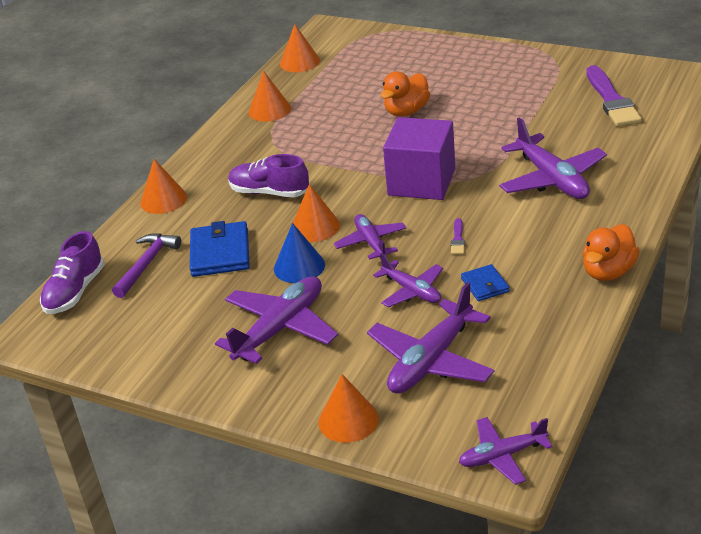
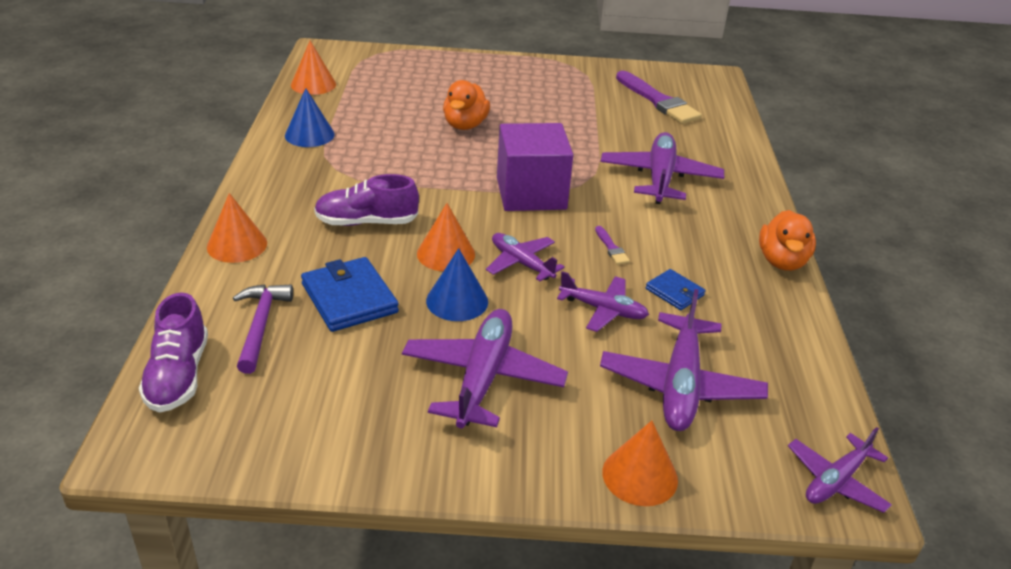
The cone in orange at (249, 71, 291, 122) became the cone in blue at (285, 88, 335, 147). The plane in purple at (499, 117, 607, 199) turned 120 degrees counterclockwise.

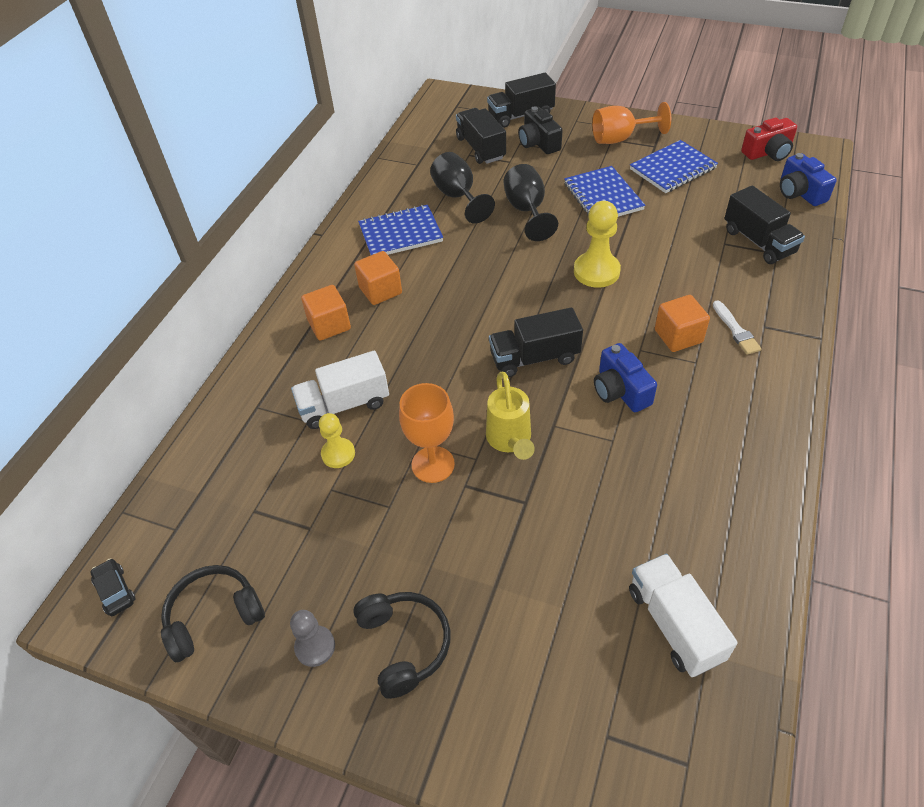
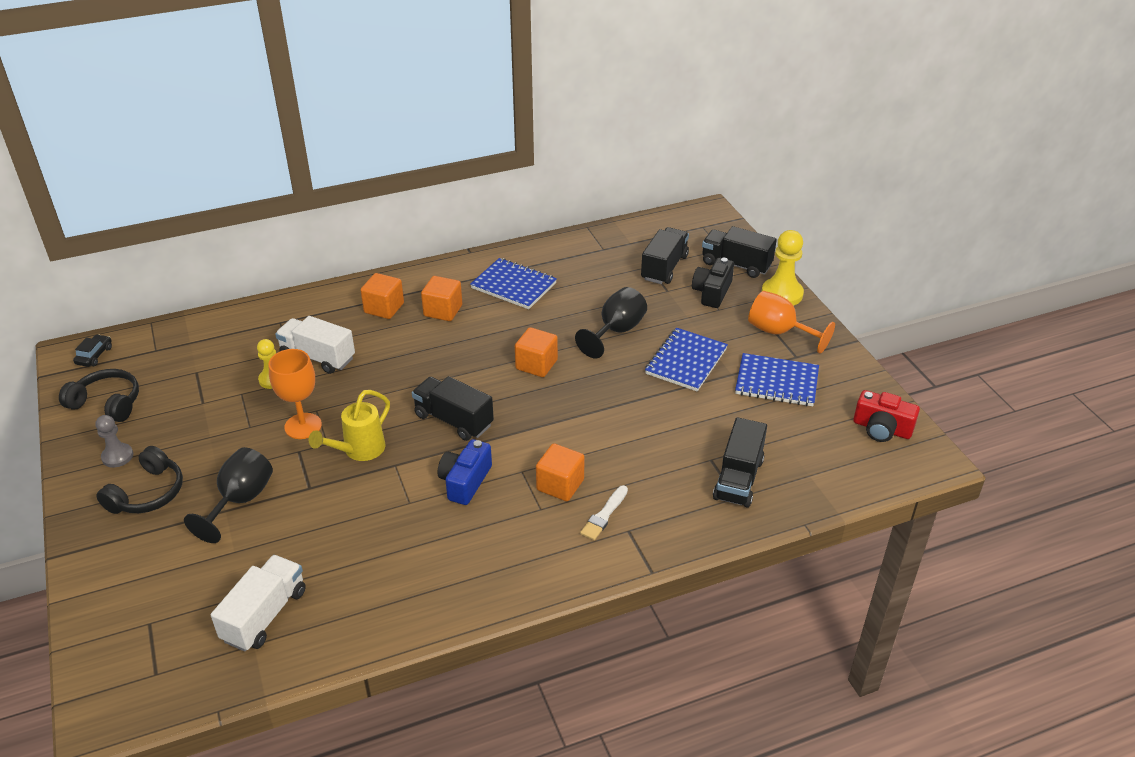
The camera in blue at (780, 153, 837, 206) disappeared. The cube in orange at (515, 327, 558, 377) appeared. The goblet in black moved from (430, 152, 495, 224) to (184, 447, 273, 543). The pawn in yellow moved from (574, 201, 621, 288) to (762, 230, 804, 306).

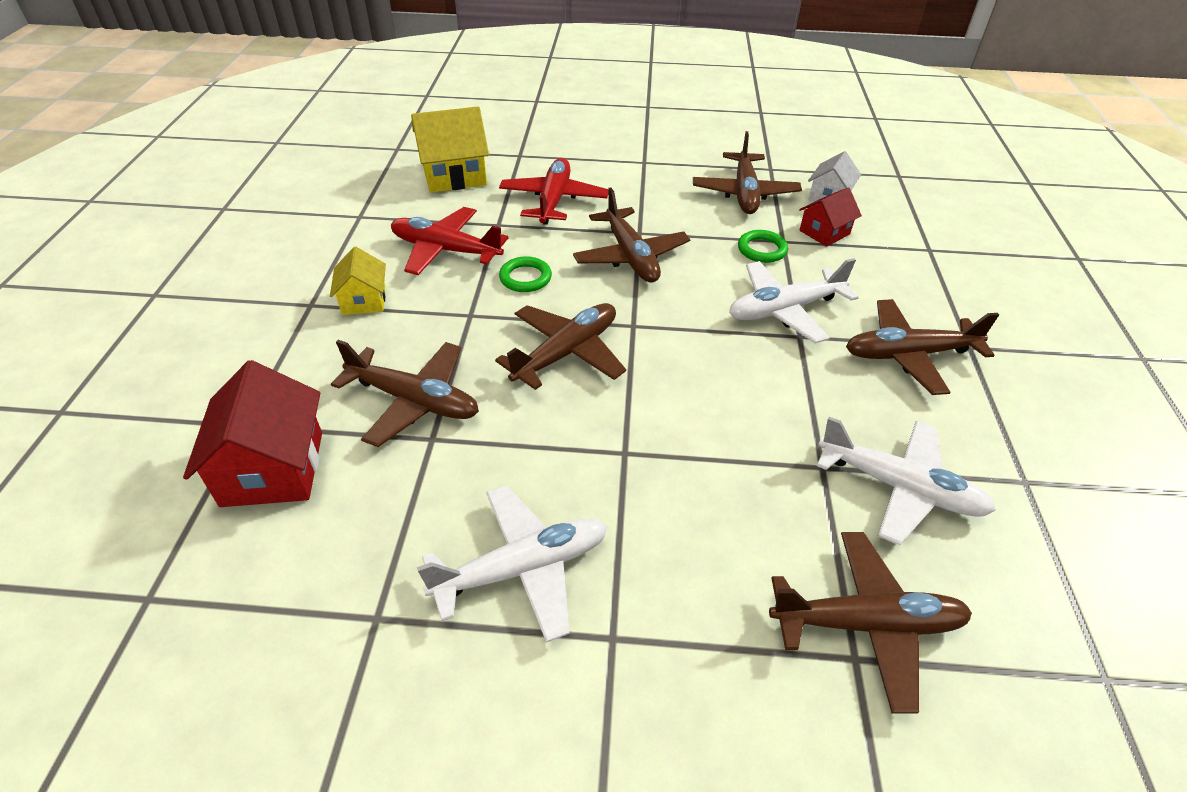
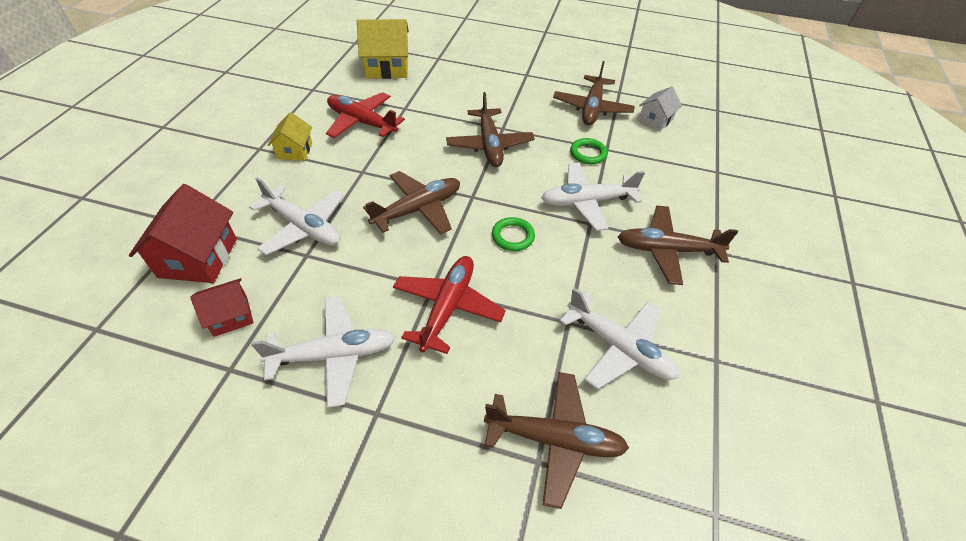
The plane in red moved from (499, 158, 608, 225) to (393, 256, 506, 354). The ring in green moved from (499, 256, 552, 292) to (492, 217, 535, 251). The house in red moved from (799, 187, 862, 247) to (190, 278, 254, 337). The plane in brown at (331, 340, 479, 447) became the plane in white at (249, 177, 344, 255).

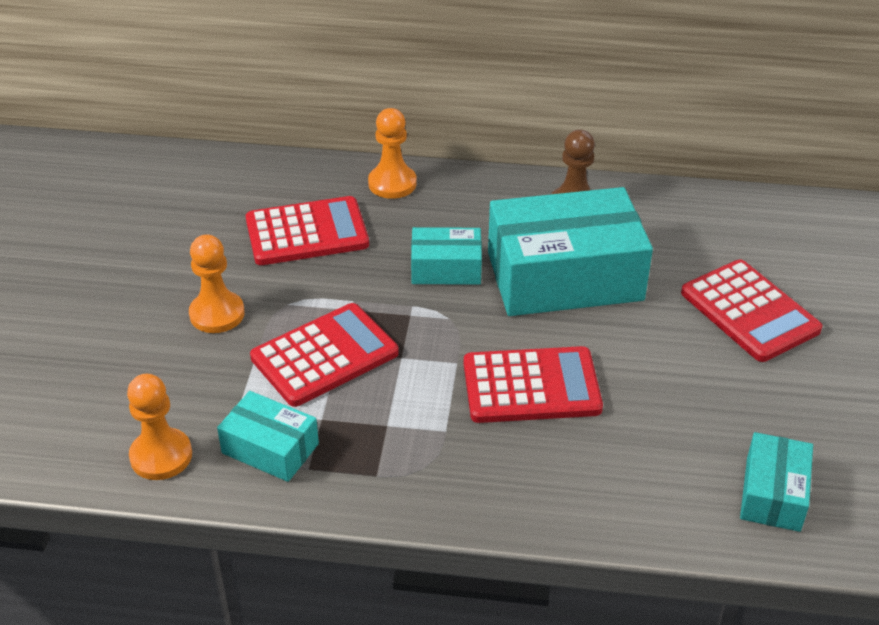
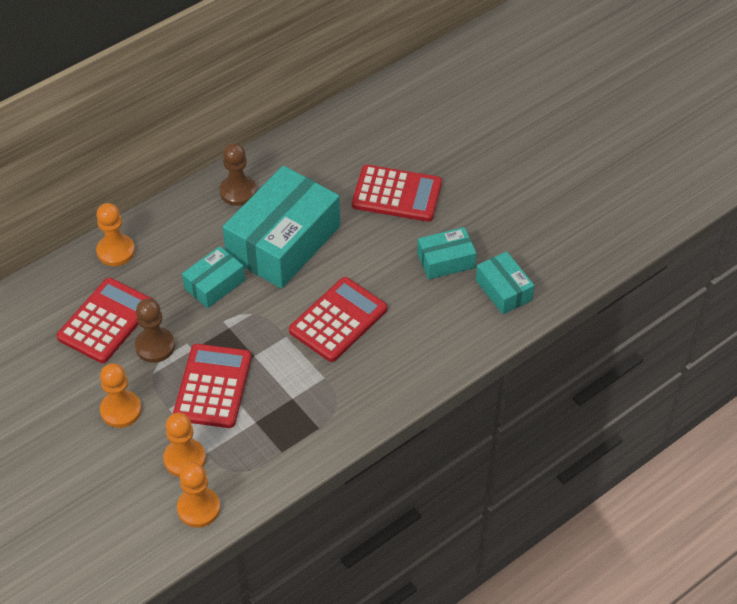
The pawn in brown at (135, 299, 175, 363) appeared. The pawn in orange at (163, 413, 206, 477) appeared. The box in turquoise moved from (217, 391, 319, 482) to (417, 227, 477, 279).

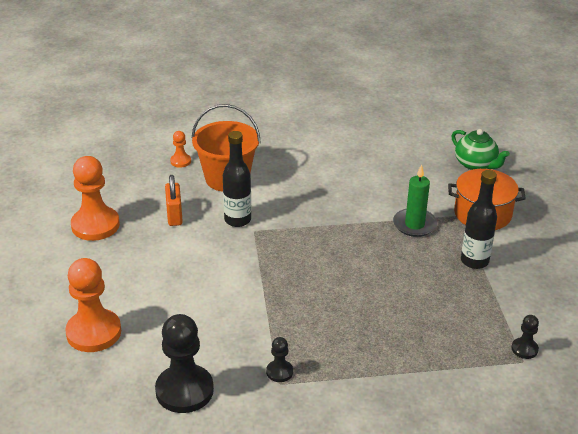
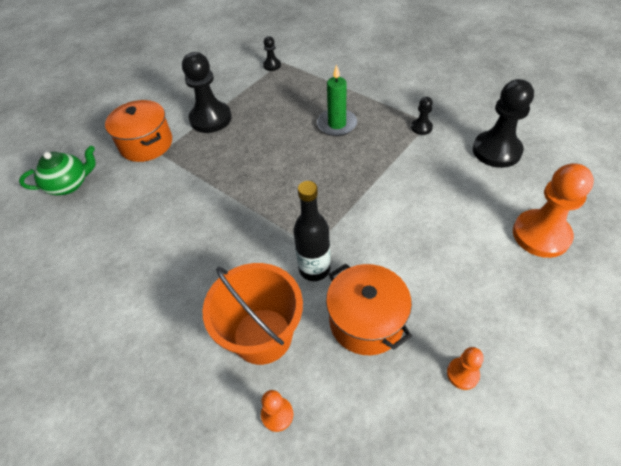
The candle in green moved from (393, 165, 437, 237) to (317, 64, 357, 136). The padlock in orange at (165, 175, 183, 226) was replaced by the pot in orange at (326, 264, 412, 356). The bottle in black at (461, 170, 497, 269) was replaced by the pawn in black at (182, 52, 232, 133). The teapot in green at (452, 129, 510, 170) turned 60 degrees clockwise. The pawn in orange at (71, 156, 120, 241) changed to 0.48 times the size.

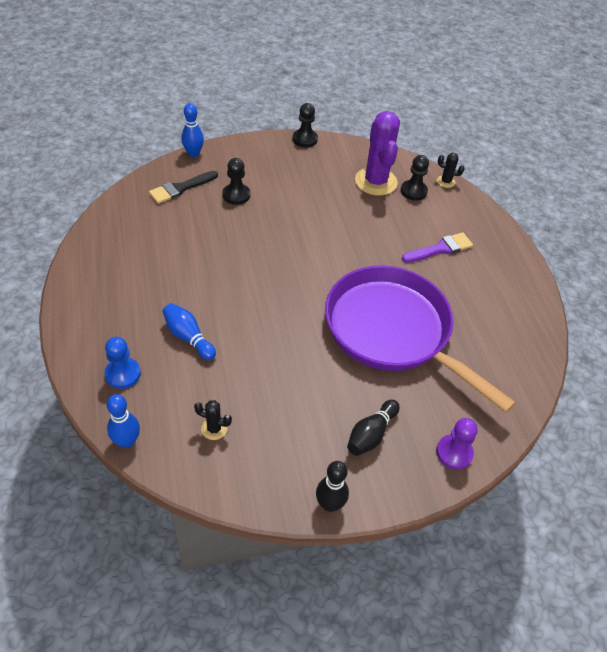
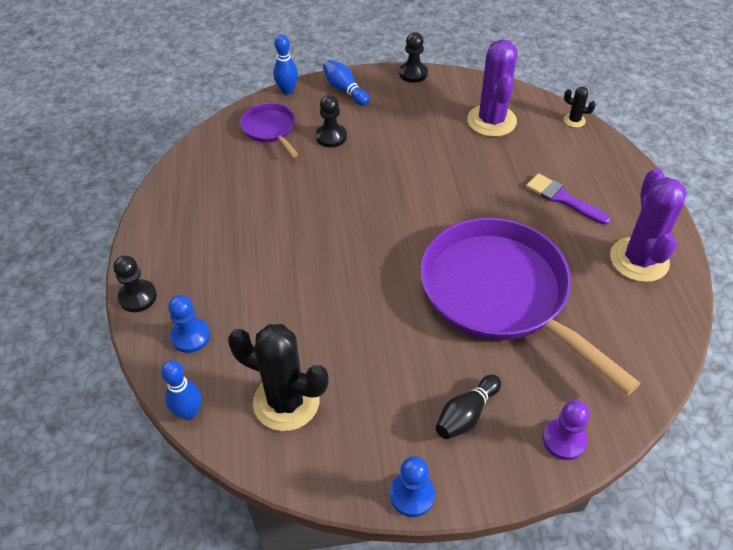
The cactus in purple at (610, 168, 687, 282) appeared. The bowling pin in blue moved from (163, 303, 216, 360) to (323, 60, 369, 106). The pawn in black moved from (401, 155, 429, 201) to (113, 255, 157, 312). The brush in black at (149, 171, 218, 204) was replaced by the pan in purple at (240, 103, 298, 157). The bowling pin in black at (316, 461, 349, 512) was replaced by the pawn in blue at (390, 456, 435, 517). The brush in purple at (402, 232, 473, 263) turned 120 degrees counterclockwise. The cactus in black at (194, 400, 232, 440) changed to 2.27 times the size.

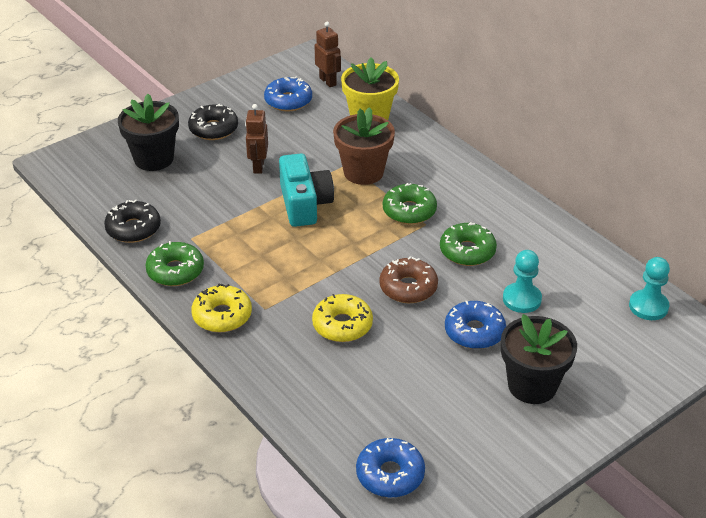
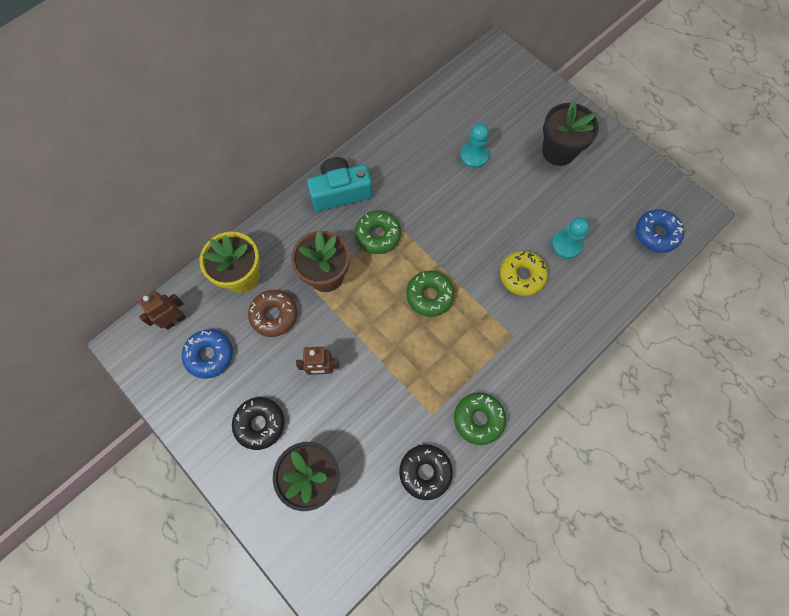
The donut in yellow at (191, 284, 252, 332) disappeared. The donut in blue at (445, 301, 506, 349) disappeared. The camera in turquoise moved from (279, 153, 334, 227) to (307, 157, 373, 212). The donut in brown moved from (379, 256, 438, 303) to (248, 290, 298, 337). The donut in green moved from (440, 222, 497, 266) to (406, 271, 455, 317). The pawn in turquoise moved from (629, 257, 670, 320) to (551, 217, 589, 259).

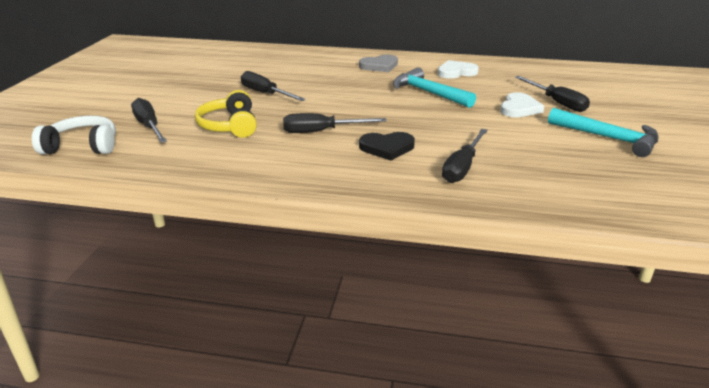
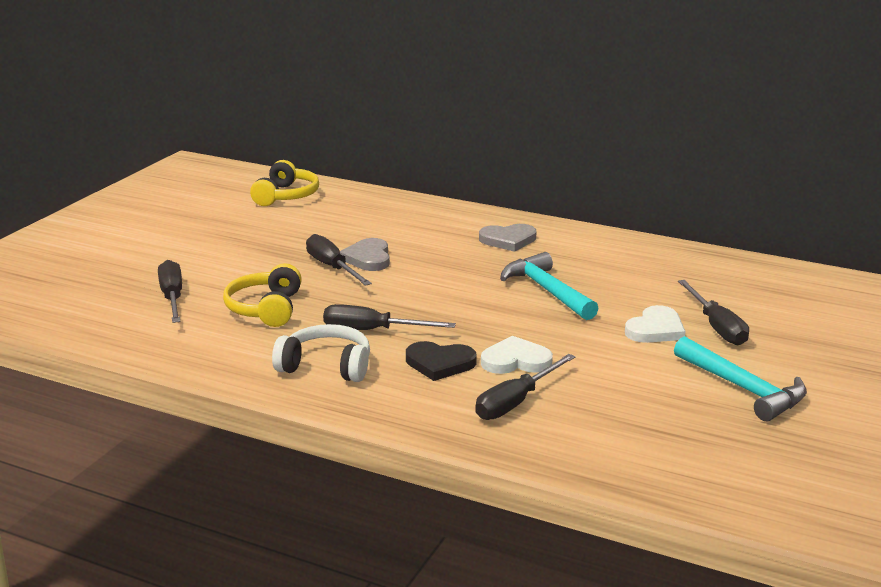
The headphones in yellow at (250, 160, 319, 206) appeared. The heart in grey at (340, 238, 390, 271) appeared. The headphones in white moved from (32, 115, 116, 154) to (272, 324, 370, 382). The heart in white moved from (438, 60, 479, 79) to (481, 336, 553, 374).

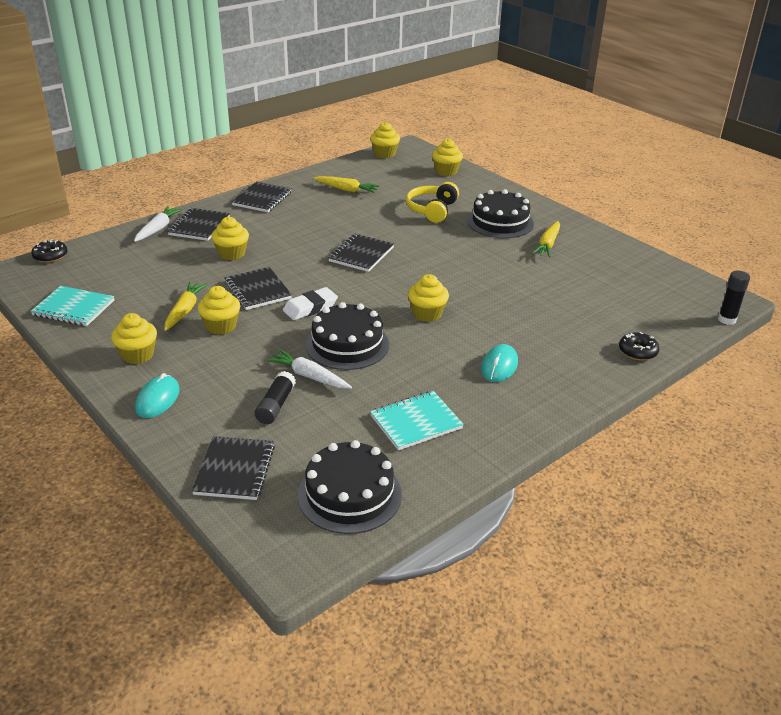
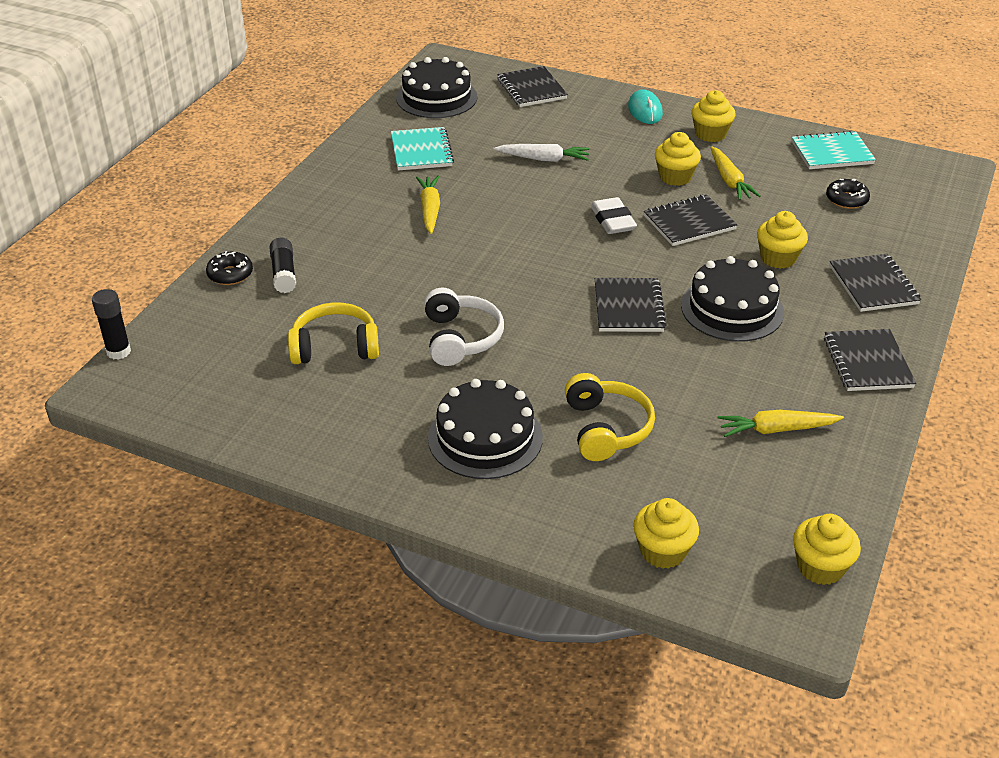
The carrot in white at (134, 206, 183, 242) disappeared. The cupcake in yellow at (408, 274, 449, 322) disappeared. The mouse in turquoise at (481, 344, 518, 382) disappeared. The headphones in yellow at (288, 303, 379, 364) appeared. The headphones in white at (424, 288, 504, 366) appeared. The donut in black moved from (31, 239, 68, 263) to (826, 179, 870, 209). The glue stick in black moved from (255, 371, 296, 424) to (269, 237, 296, 293). The cake in black moved from (305, 302, 389, 370) to (681, 256, 784, 342). The carrot in yellow moved from (532, 221, 560, 257) to (416, 176, 440, 234). The notebook in black at (225, 267, 292, 310) turned 60 degrees counterclockwise. The eraser in white at (283, 287, 338, 320) turned 45 degrees counterclockwise. The notebook in turquoise at (370, 391, 464, 451) turned 45 degrees counterclockwise.

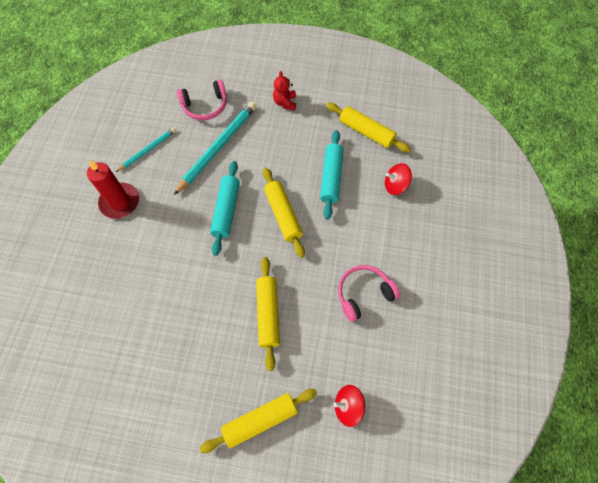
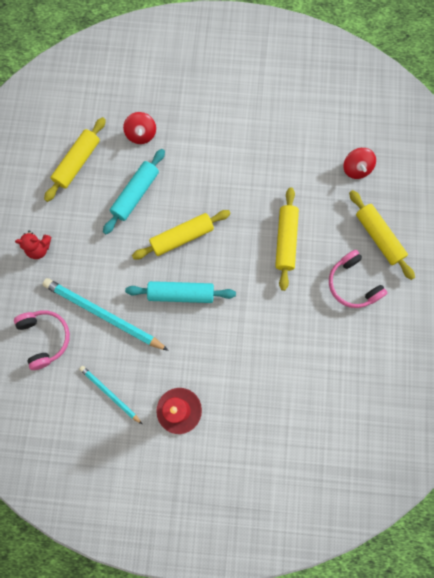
The headphones in pink moved from (338, 265, 400, 322) to (329, 250, 387, 308). The rolling pin in yellow at (256, 257, 280, 371) turned 75 degrees counterclockwise. The rolling pin in turquoise at (320, 130, 343, 220) turned 60 degrees counterclockwise.

